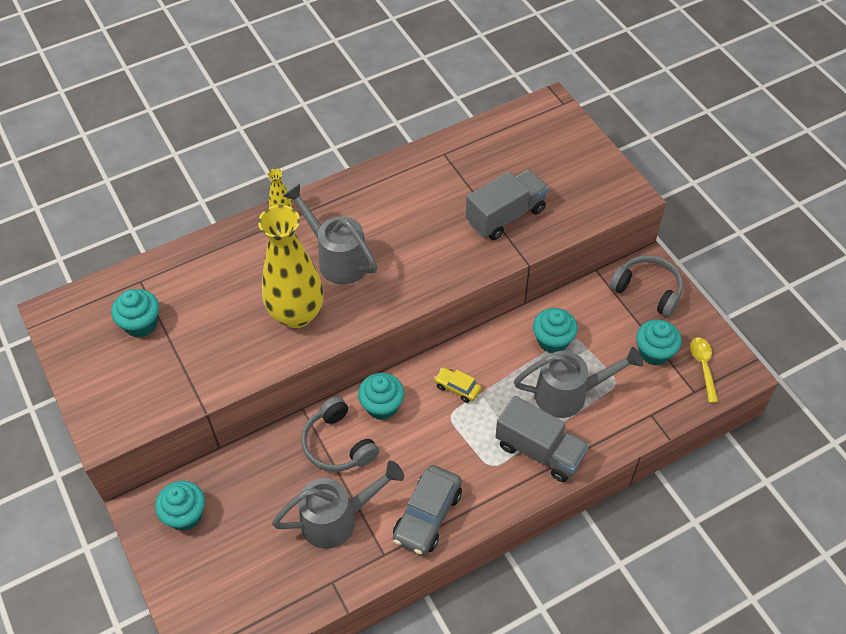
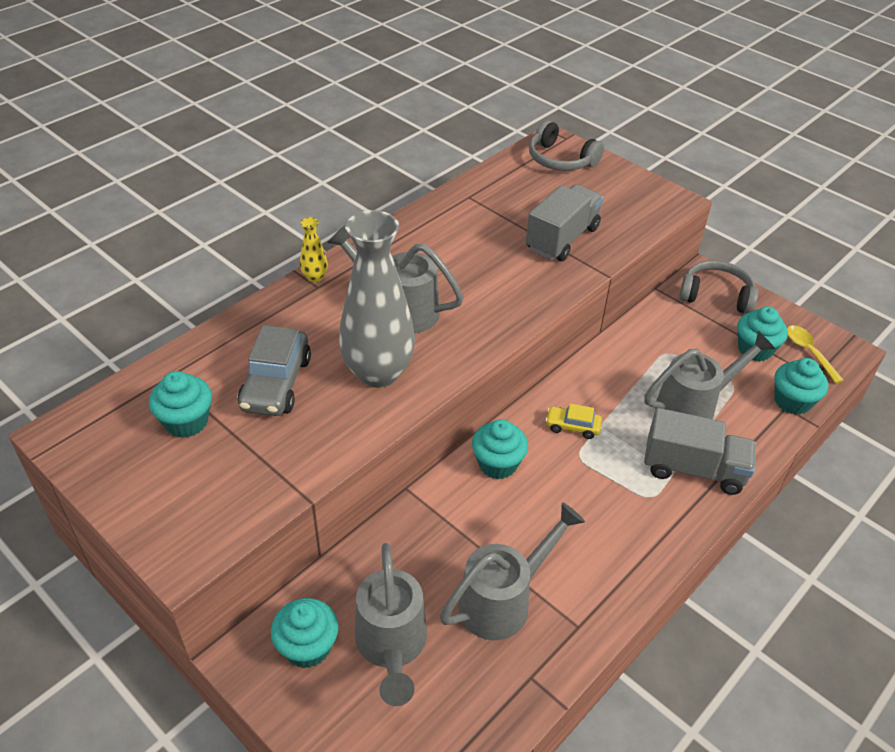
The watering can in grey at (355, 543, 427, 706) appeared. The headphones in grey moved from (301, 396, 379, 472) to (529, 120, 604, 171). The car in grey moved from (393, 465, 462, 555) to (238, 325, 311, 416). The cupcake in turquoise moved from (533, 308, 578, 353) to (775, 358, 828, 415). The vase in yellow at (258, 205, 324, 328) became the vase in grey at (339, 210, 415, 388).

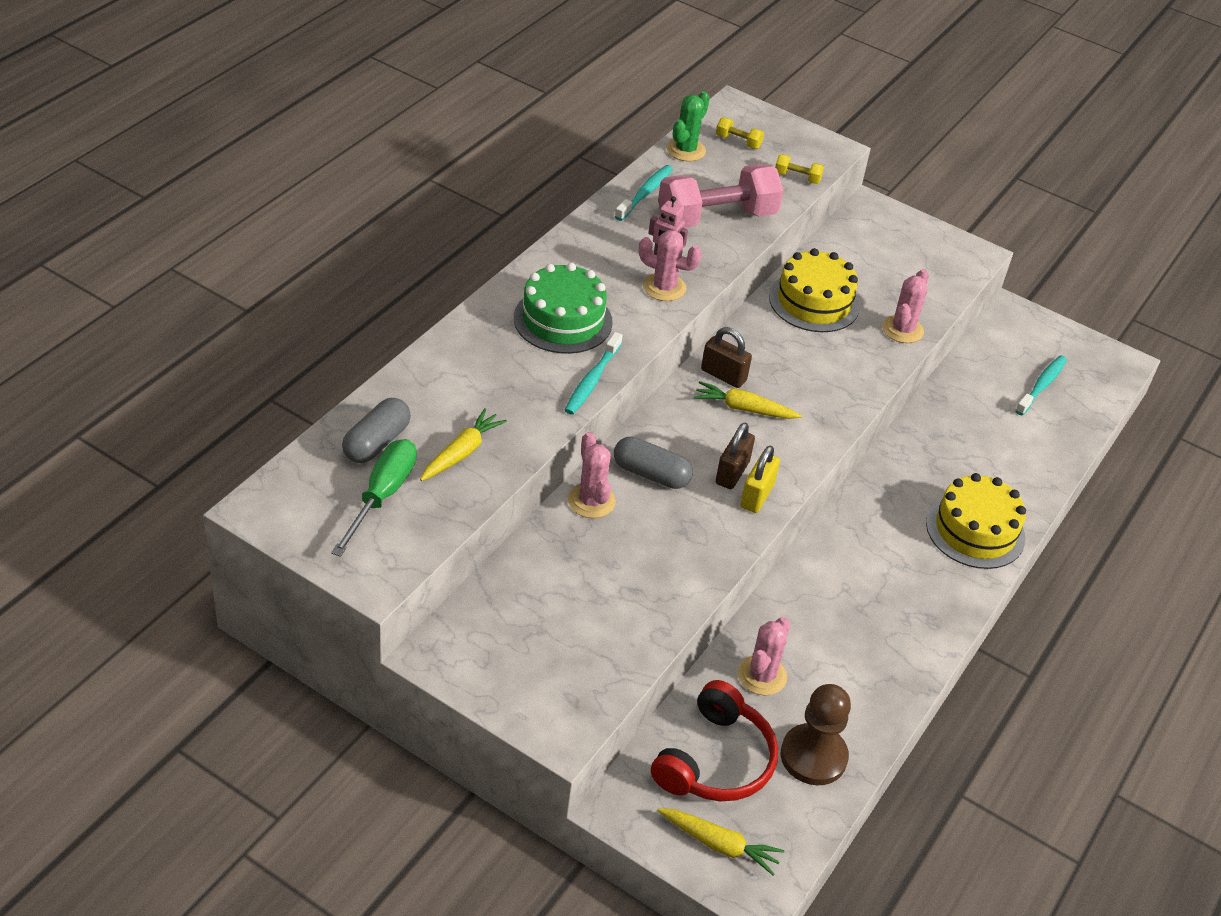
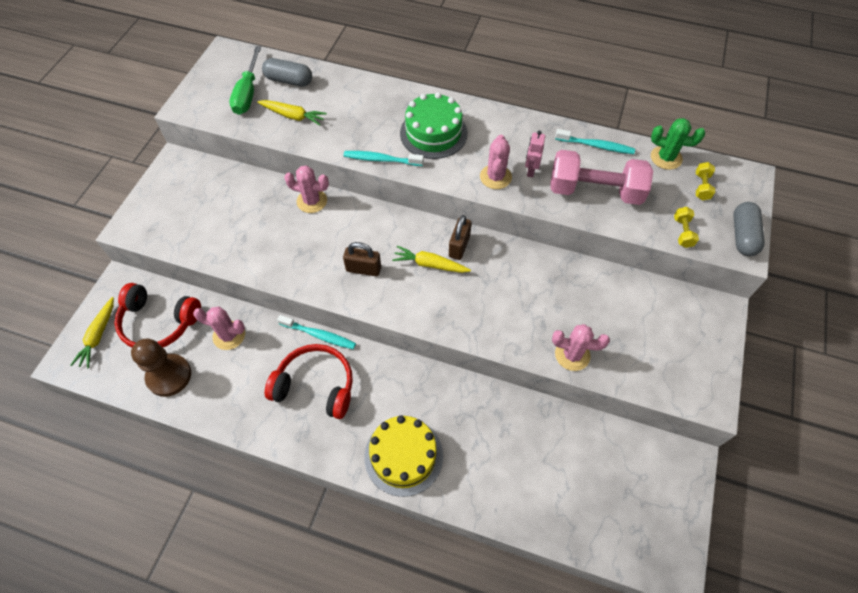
The padlock in yellow at (740, 446, 780, 513) disappeared. The cake in yellow at (769, 248, 860, 332) disappeared. The headphones in red at (265, 344, 353, 419) appeared. The capsule in grey moved from (614, 436, 693, 489) to (733, 202, 765, 256). The toothbrush in turquoise moved from (1015, 355, 1067, 415) to (277, 315, 356, 349). The screwdriver in green at (331, 439, 417, 557) turned 90 degrees clockwise. The cactus in pink at (568, 432, 616, 518) turned 45 degrees clockwise. The dumbbell in pink at (658, 164, 783, 228) turned 45 degrees counterclockwise. The carrot in yellow at (694, 381, 802, 419) turned 75 degrees counterclockwise.

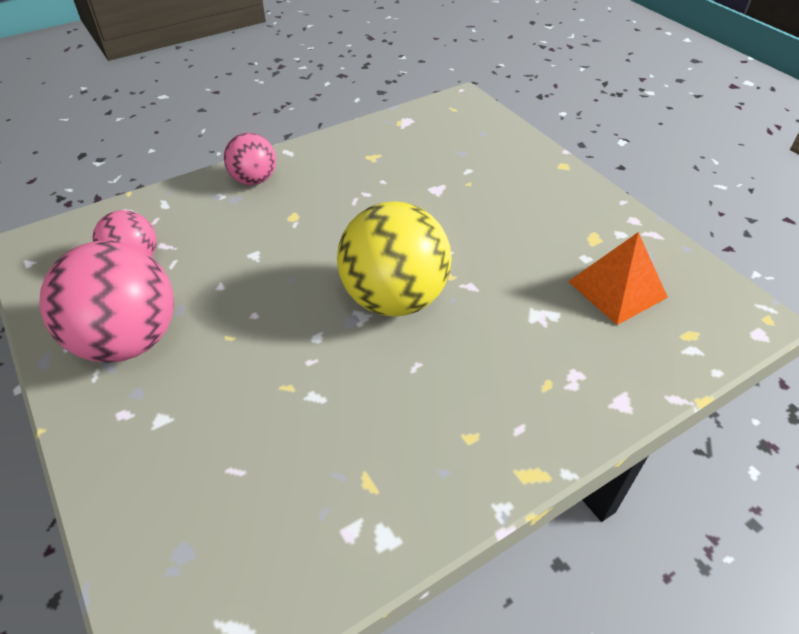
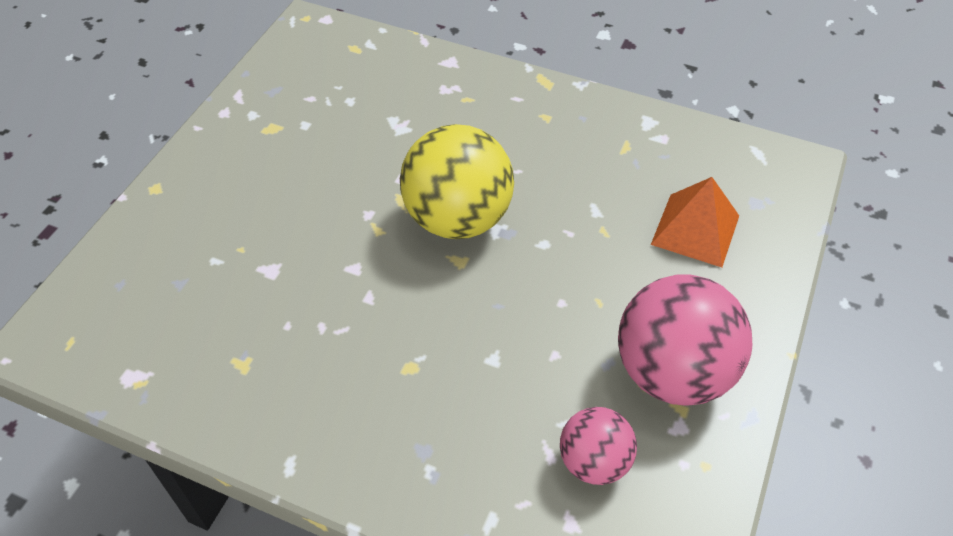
The ball in pink at (224, 132, 276, 185) disappeared. The pyramid in orange moved from (568, 232, 668, 325) to (651, 177, 739, 267).

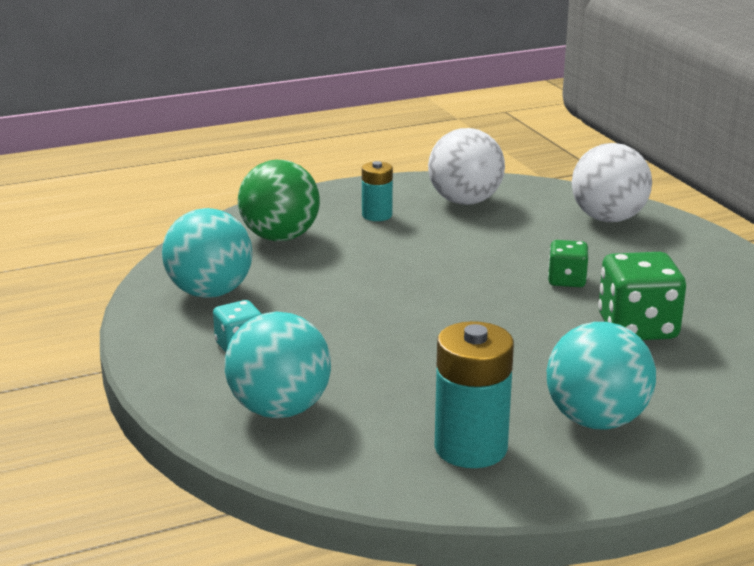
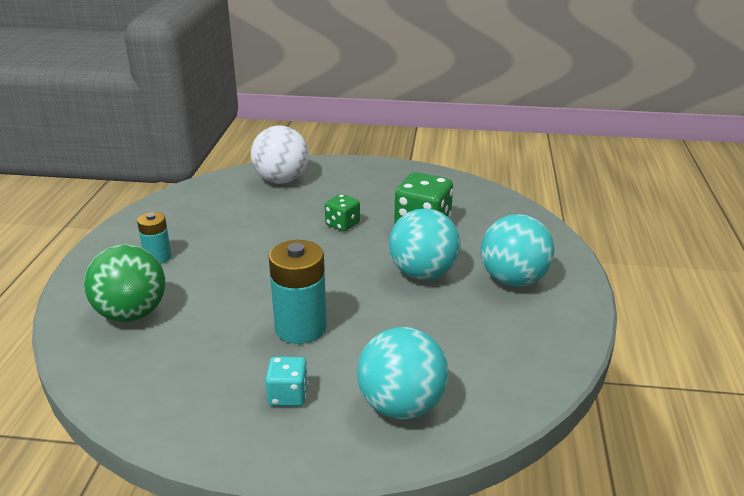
The ball in white at (428, 128, 505, 205) disappeared. The ball in turquoise moved from (162, 208, 252, 298) to (389, 208, 461, 280). The battery in turquoise moved from (434, 321, 514, 468) to (269, 240, 327, 344).

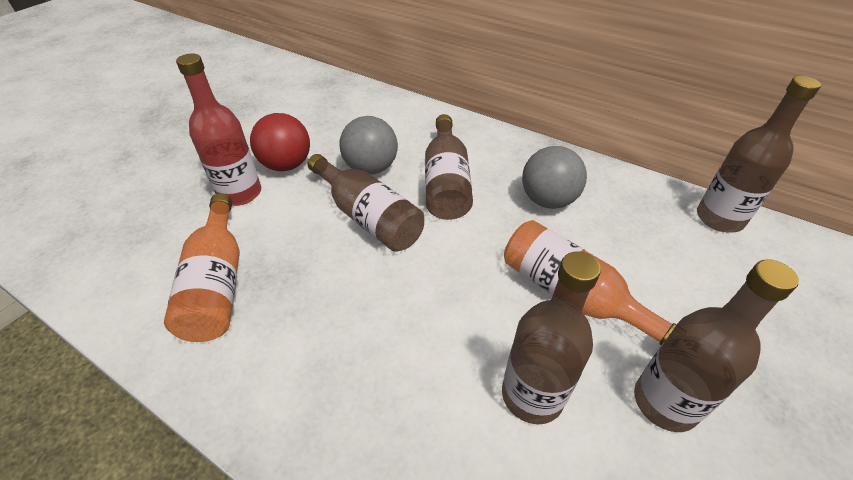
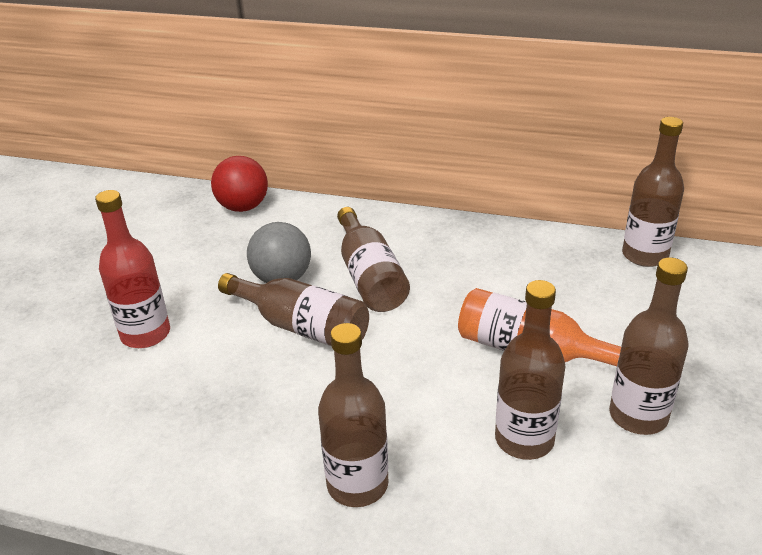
The bottle in orange at (164, 193, 240, 342) disappeared. The ball in grey at (522, 146, 587, 209) disappeared. The bottle in brown at (318, 323, 389, 507) appeared. The ball in red moved from (250, 113, 310, 171) to (211, 156, 268, 212).

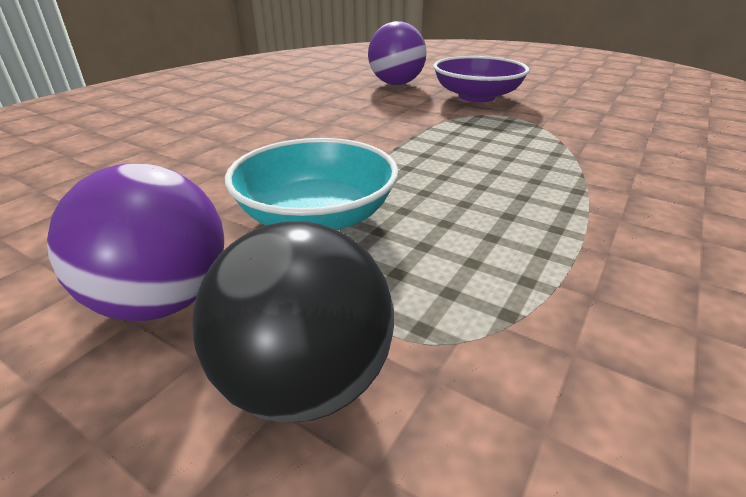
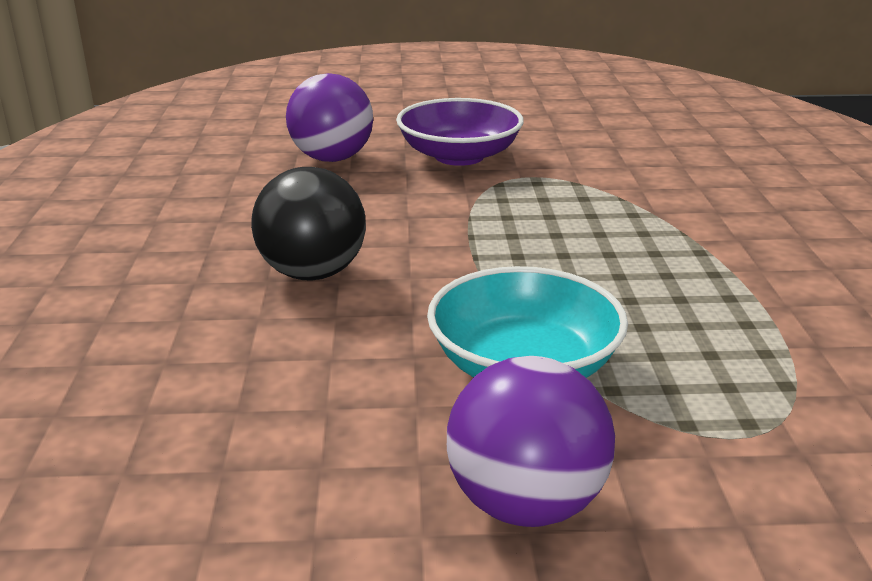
The ball in black moved from (192, 221, 394, 422) to (251, 167, 366, 280).

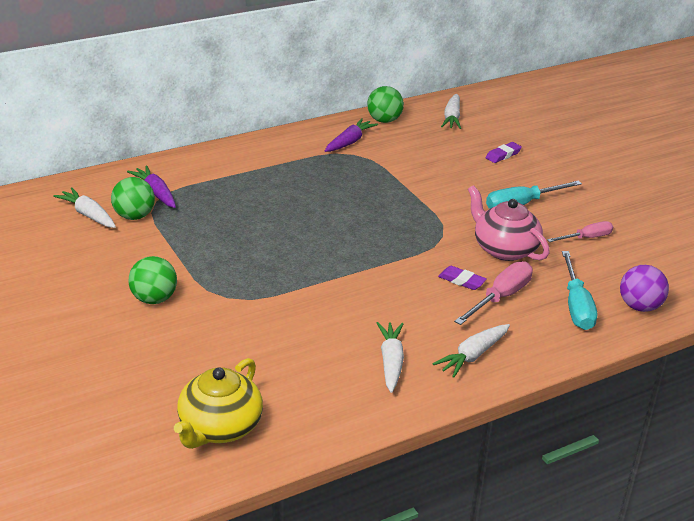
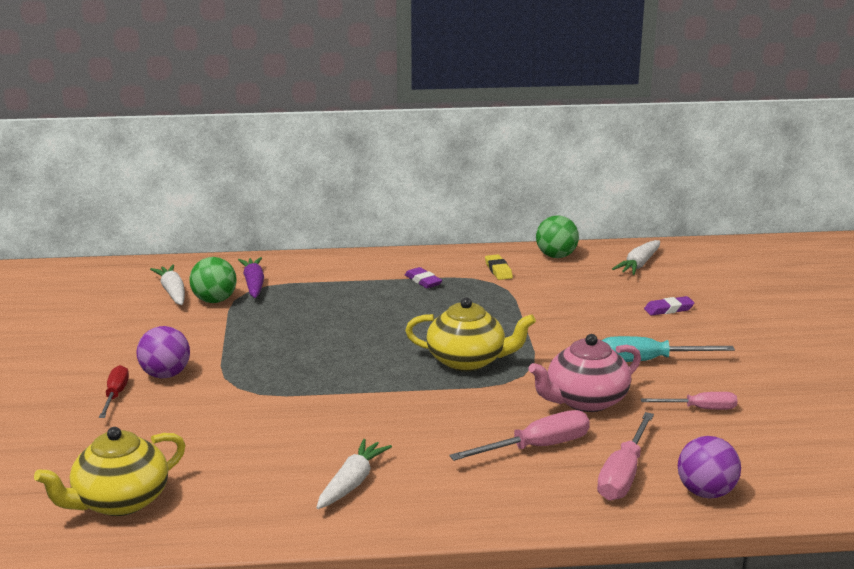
The carrot in white at (433, 324, 510, 378) disappeared. The screwdriver in red at (99, 365, 129, 418) appeared. The teapot in yellow at (405, 297, 536, 371) appeared. The eraser in purple moved from (438, 266, 487, 290) to (405, 267, 442, 288). The carrot in purple at (325, 118, 378, 152) was replaced by the eraser in yellow at (485, 254, 513, 280). The ball in green at (128, 256, 177, 304) became the ball in purple at (136, 326, 190, 378). The screwdriver in turquoise at (562, 251, 597, 330) became the screwdriver in pink at (597, 412, 654, 501). The teapot in pink at (468, 185, 550, 261) turned 105 degrees counterclockwise.

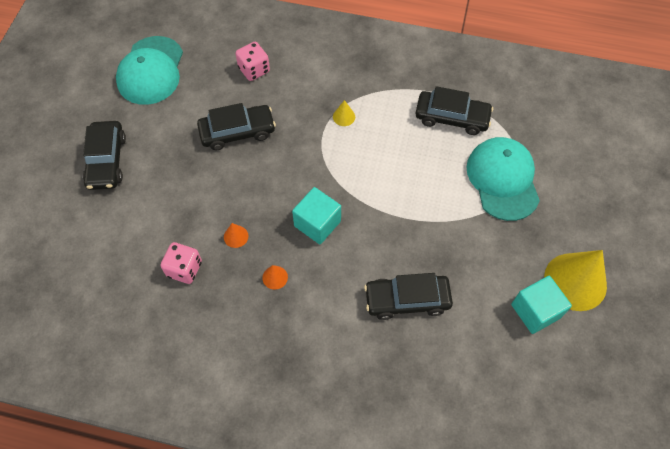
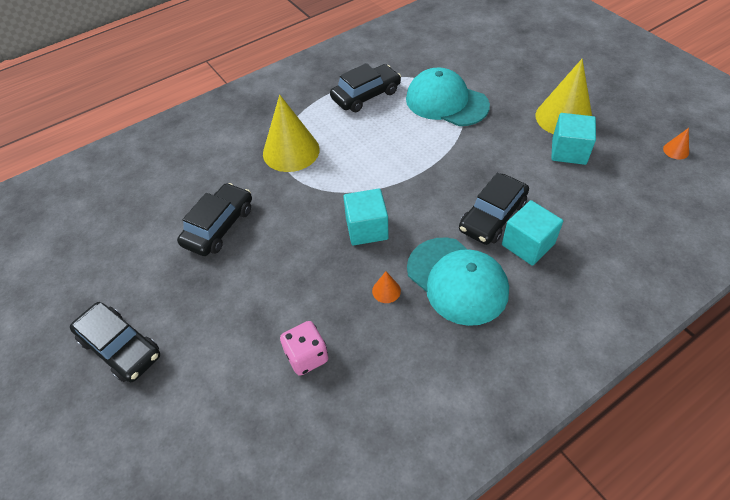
The dice in pink at (235, 42, 270, 81) disappeared. The cube in turquoise at (502, 200, 563, 266) appeared. The cap in turquoise moved from (116, 36, 183, 105) to (407, 237, 509, 326). The cone in orange moved from (224, 223, 248, 248) to (663, 128, 689, 159). The cone in yellow at (333, 100, 355, 126) changed to 2.43 times the size.

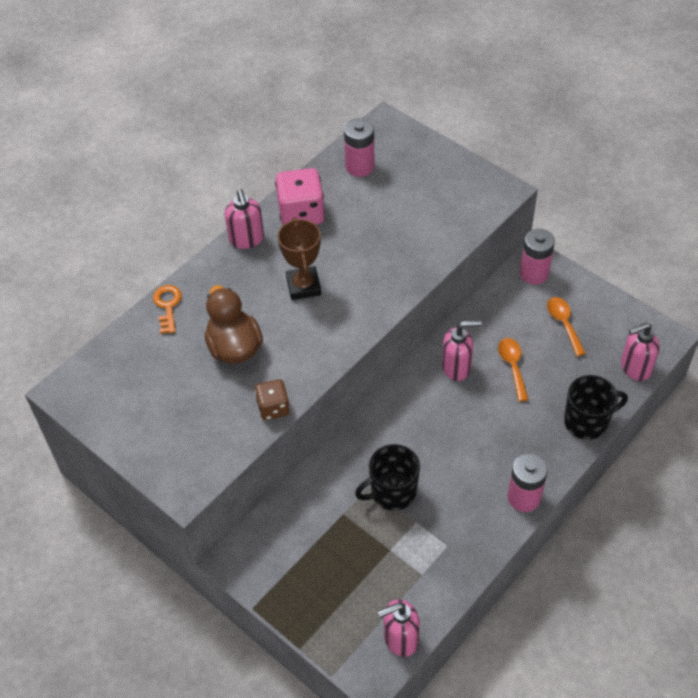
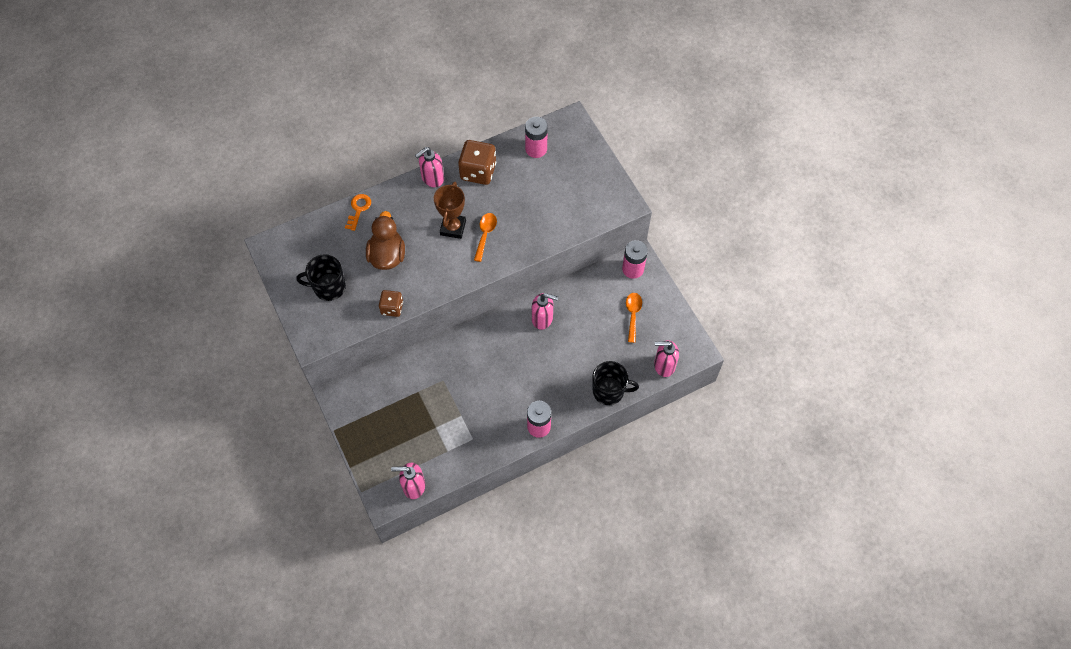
The mug in black moved from (355, 444, 420, 511) to (296, 254, 346, 301). The spoon in orange moved from (498, 338, 529, 402) to (474, 213, 497, 262). The dice in pink at (275, 168, 325, 225) became the dice in brown at (458, 140, 496, 185). The soap dispenser in pink at (225, 189, 264, 249) turned 45 degrees clockwise.

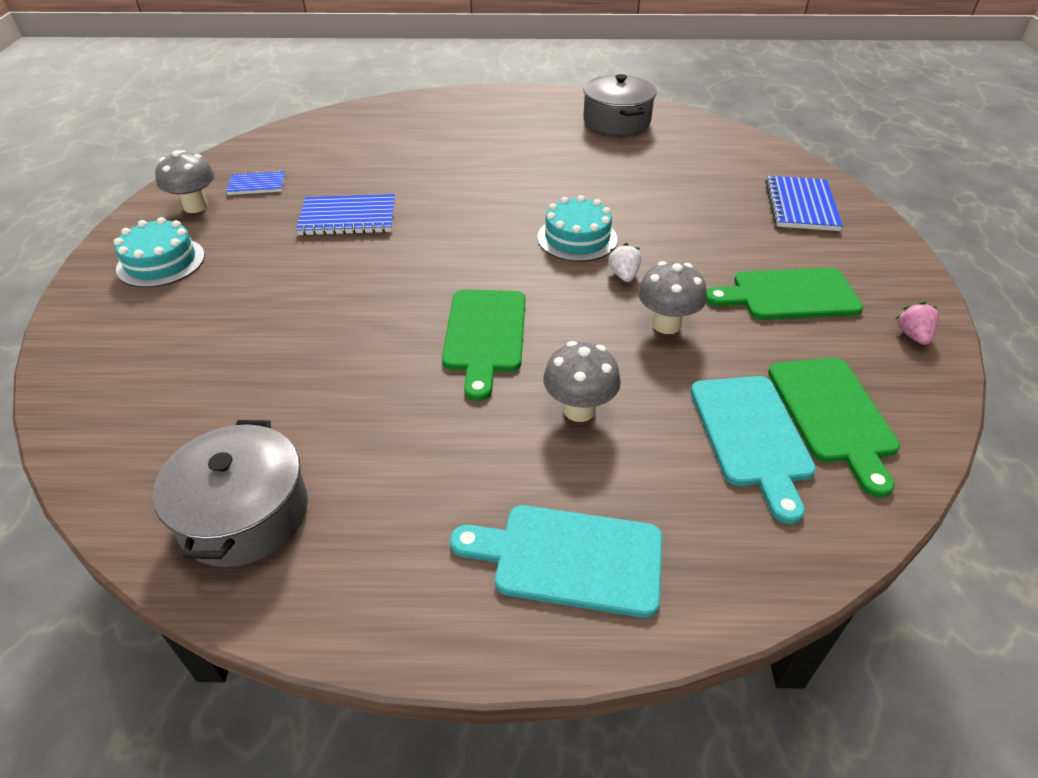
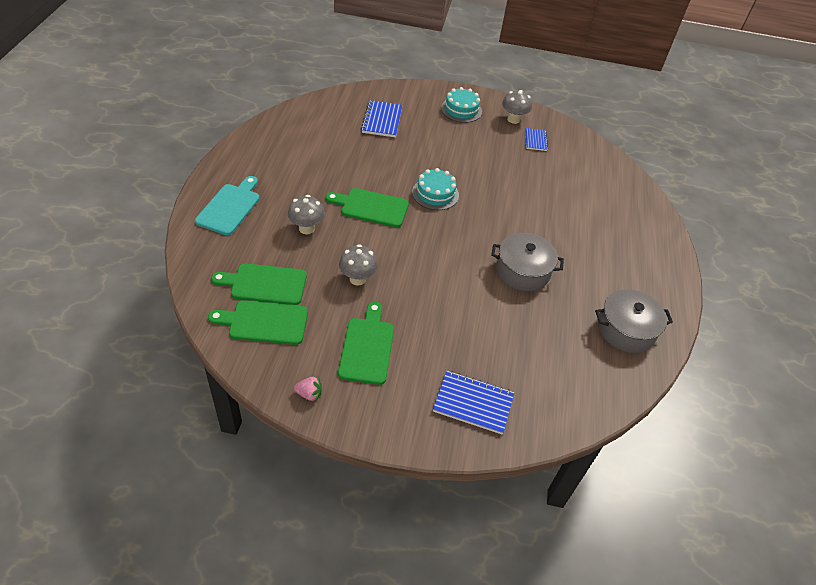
The strawberry in white at (608, 243, 641, 282) disappeared. The pot in grey moved from (153, 420, 308, 567) to (491, 233, 564, 291). The notebook in blue moved from (296, 194, 395, 236) to (361, 100, 403, 137). The cake in turquoise moved from (538, 195, 618, 262) to (412, 168, 459, 210). The cutting board in turquoise at (691, 376, 816, 524) became the cutting board in green at (211, 263, 307, 305).

